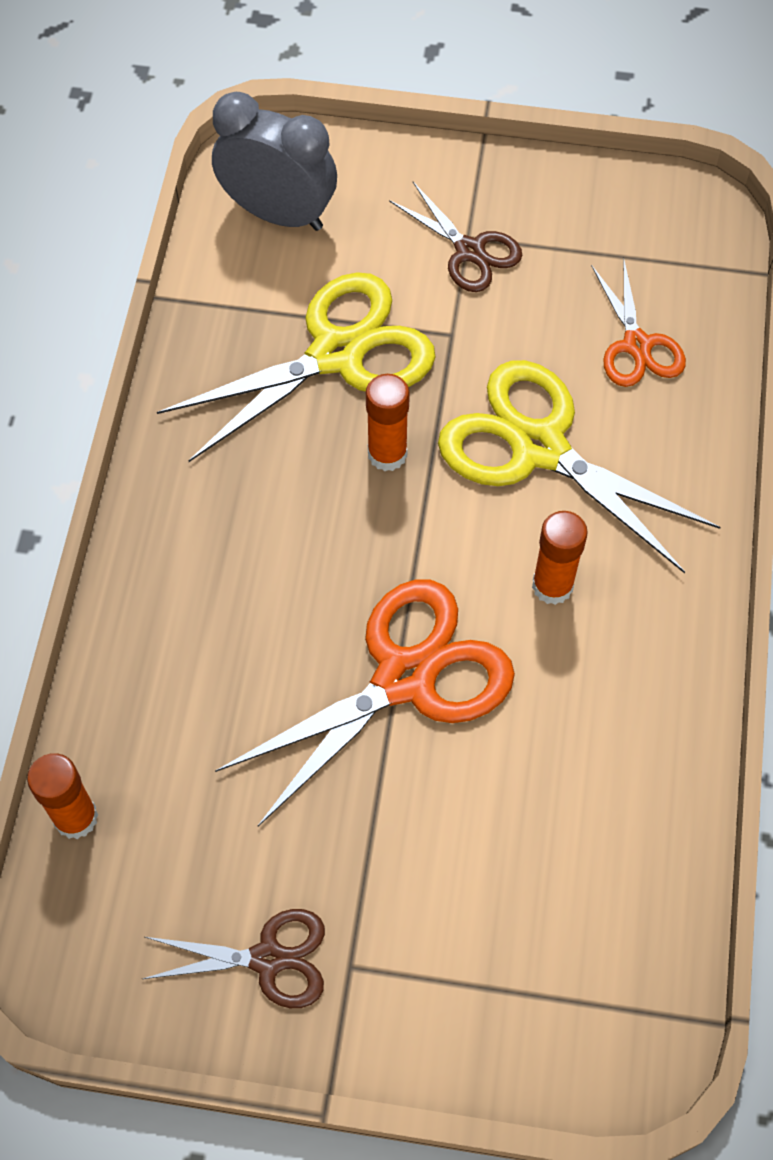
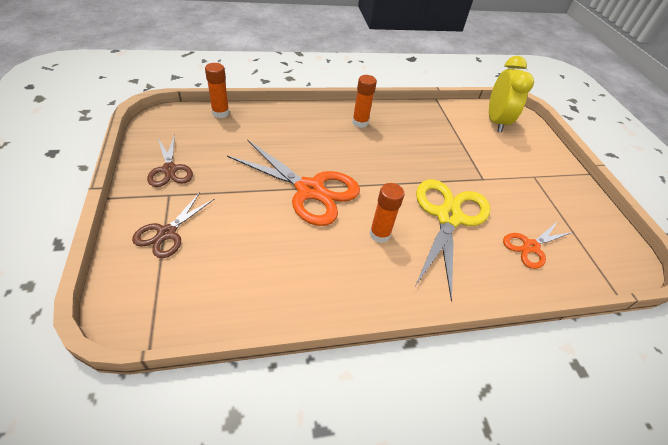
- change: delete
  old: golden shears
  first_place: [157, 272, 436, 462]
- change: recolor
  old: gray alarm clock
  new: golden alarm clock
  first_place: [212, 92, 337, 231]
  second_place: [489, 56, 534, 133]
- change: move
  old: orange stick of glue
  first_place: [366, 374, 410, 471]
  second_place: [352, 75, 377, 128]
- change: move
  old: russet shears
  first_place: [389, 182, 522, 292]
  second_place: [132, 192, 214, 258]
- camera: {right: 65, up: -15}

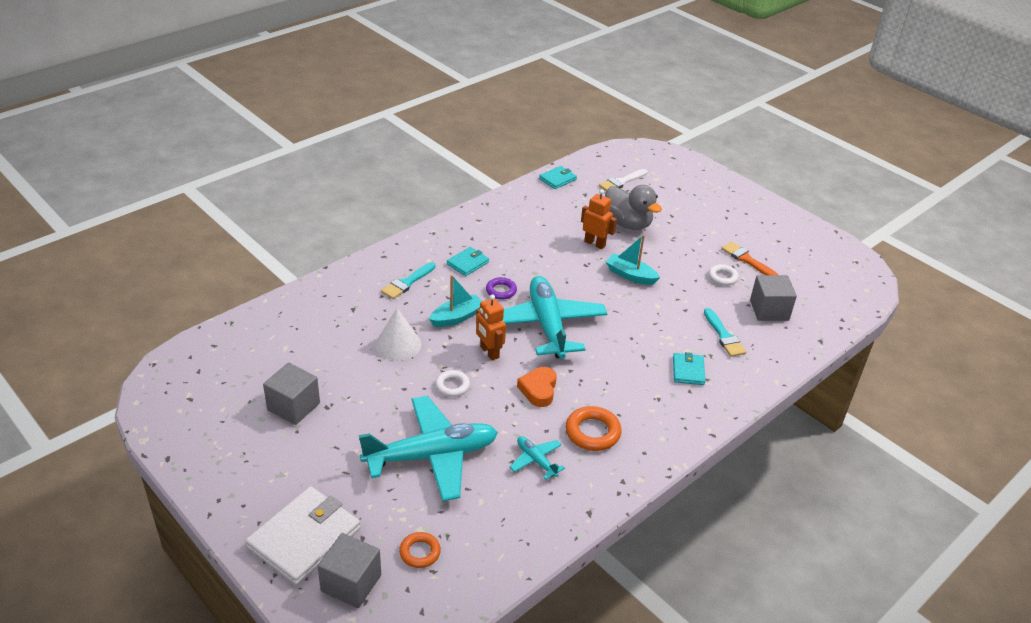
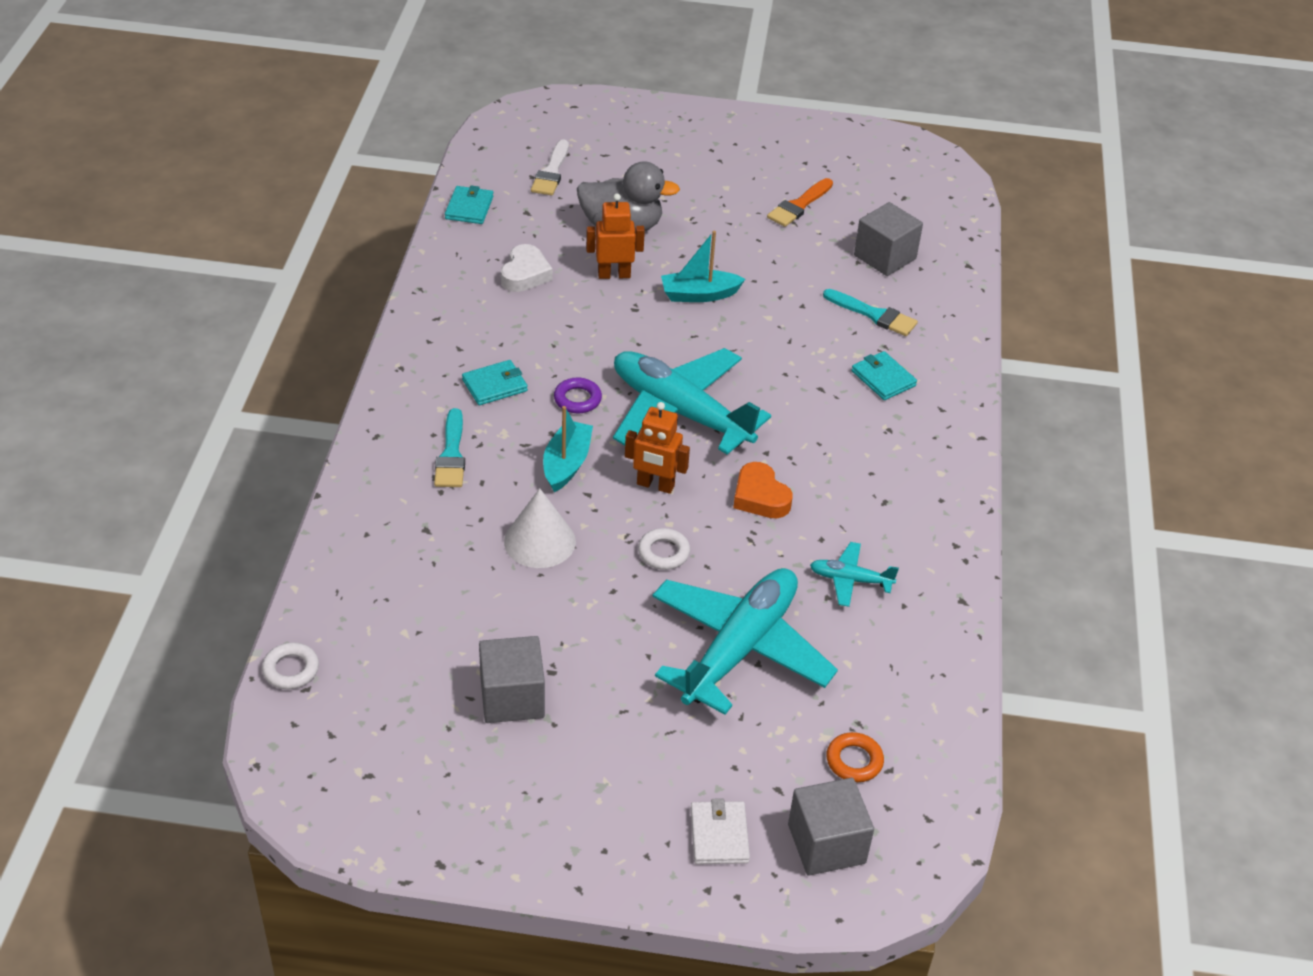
- change: resize
  old: white card wallet
  first_place: [245, 486, 360, 586]
  second_place: [691, 799, 750, 864]
  factor: 0.52
- change: rotate
  old: teal card wallet
  first_place: [447, 247, 489, 276]
  second_place: [462, 360, 528, 405]
  degrees: 60
- change: delete
  old: orange torus
  first_place: [566, 406, 622, 451]
- change: move
  old: white torus
  first_place: [709, 264, 739, 286]
  second_place: [262, 642, 319, 689]
- change: rotate
  old: orange paint brush
  first_place: [721, 242, 778, 275]
  second_place: [767, 178, 833, 227]
  degrees: -60
- change: insert
  new: white heart
  second_place: [501, 244, 553, 292]
- camera: {right: -40, up: 5}

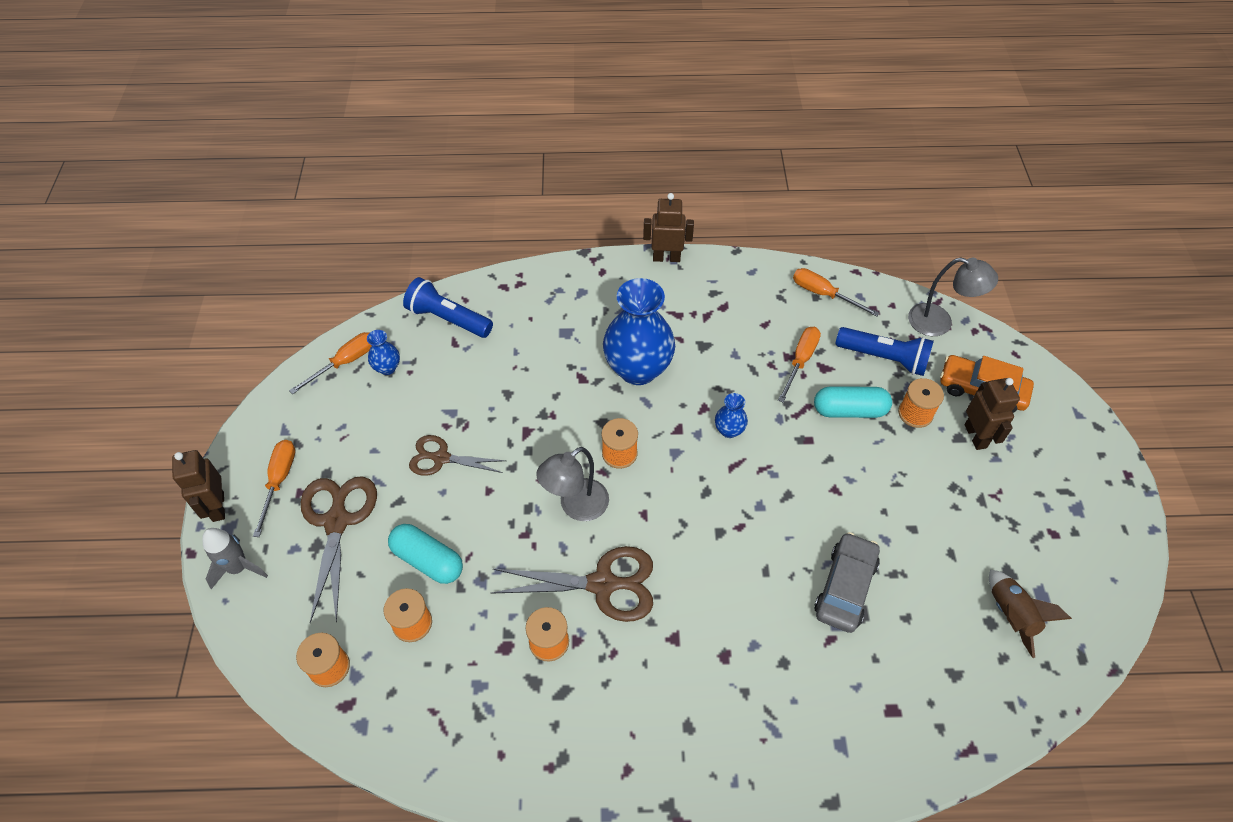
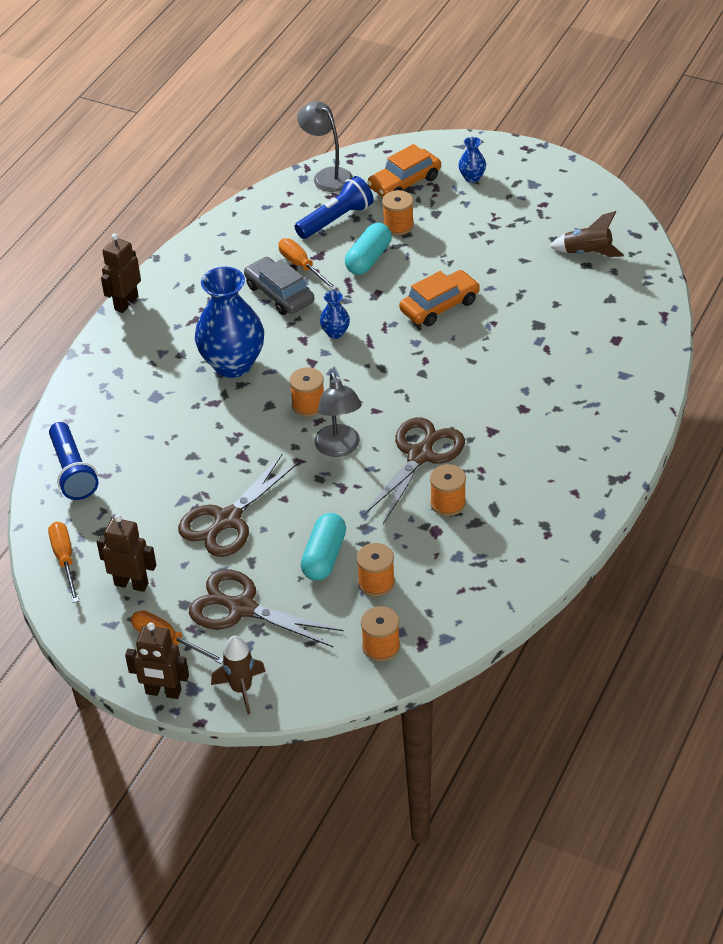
- change: recolor
  old: gray spaceship
  new: russet spaceship
  first_place: [202, 528, 268, 589]
  second_place: [211, 635, 266, 714]
- change: move
  old: blue flower vase
  first_place: [367, 330, 400, 375]
  second_place: [458, 137, 486, 183]
- change: rotate
  old: teal pill shape
  first_place: [388, 524, 463, 584]
  second_place: [301, 513, 346, 581]
  degrees: -45
- change: rotate
  old: blue flashlight
  first_place: [403, 277, 493, 338]
  second_place: [49, 422, 98, 500]
  degrees: -75
- change: resize
  old: russet shears
  first_place: [409, 435, 506, 476]
  second_place: [178, 453, 300, 557]
  factor: 1.57
- change: delete
  old: orange flat screwdriver
  first_place: [793, 268, 879, 317]
- change: move
  old: gray car
  first_place: [814, 532, 880, 633]
  second_place: [244, 257, 314, 315]
- change: rotate
  old: gray lamp
  first_place: [908, 258, 998, 336]
  second_place: [297, 101, 353, 192]
  degrees: -90
- change: move
  old: russet robot figure
  first_place: [964, 378, 1020, 450]
  second_place: [97, 515, 156, 592]
- change: insert
  new: orange car
  second_place: [399, 270, 480, 326]
- camera: {right: -60, up: -10}

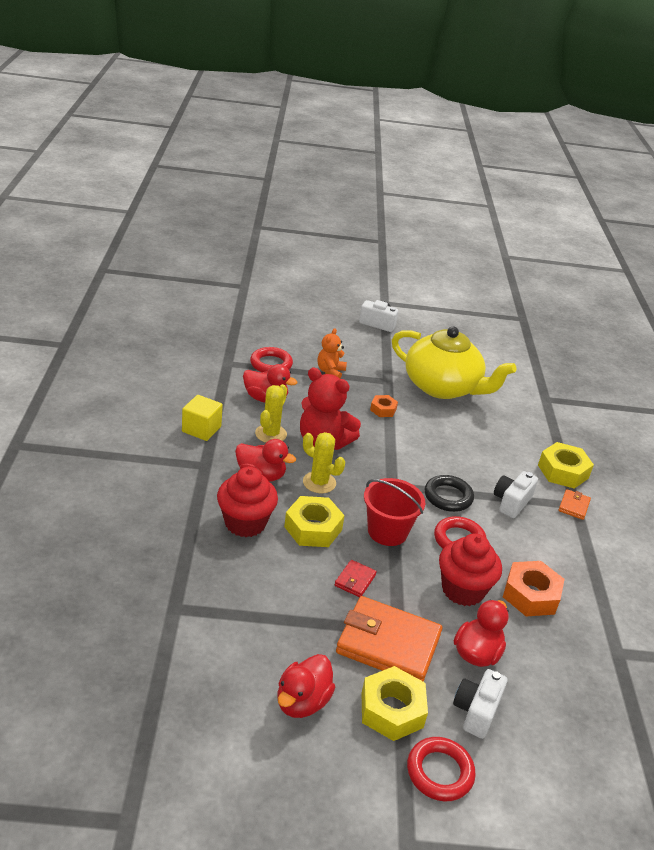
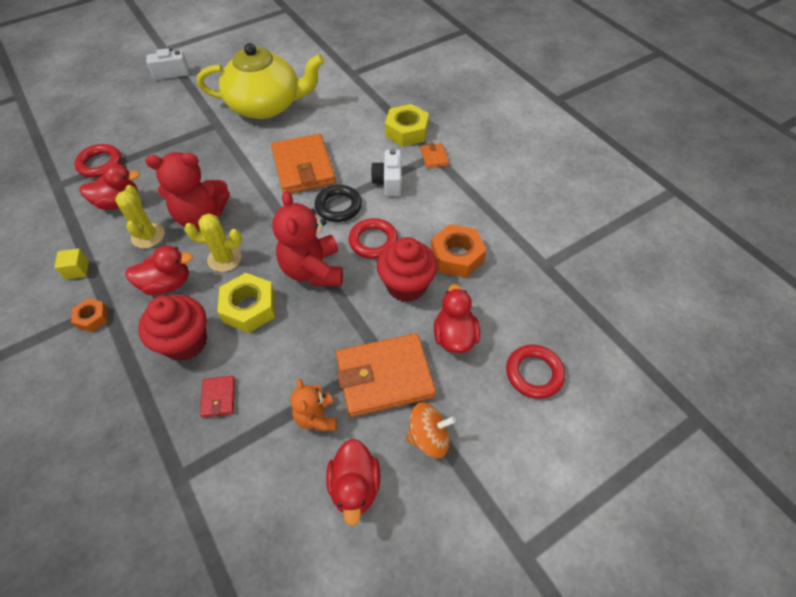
- change: resize
  old: golden cube
  first_place: [182, 395, 223, 441]
  second_place: [54, 248, 89, 280]
  factor: 0.66
- change: move
  old: orange stuffed bear
  first_place: [317, 328, 347, 378]
  second_place: [290, 379, 337, 431]
- change: move
  old: crimson card wallet
  first_place: [335, 560, 377, 597]
  second_place: [200, 376, 235, 418]
- change: replace
  old: golden nut
  new: orange spinning top
  first_place: [362, 666, 428, 741]
  second_place: [406, 402, 456, 458]
- change: replace
  old: crimson bucket
  new: crimson stuffed bear
  first_place: [364, 478, 425, 546]
  second_place: [272, 190, 343, 286]
- change: move
  old: orange nut
  first_place: [370, 395, 398, 417]
  second_place: [71, 298, 108, 332]
- change: move
  old: crimson torus
  first_place: [407, 737, 476, 801]
  second_place: [506, 344, 565, 399]
- change: delete
  old: white camera
  first_place: [453, 669, 507, 739]
- change: insert
  new: orange card wallet
  second_place: [271, 134, 336, 193]
- camera: {right: -30, up: 20}

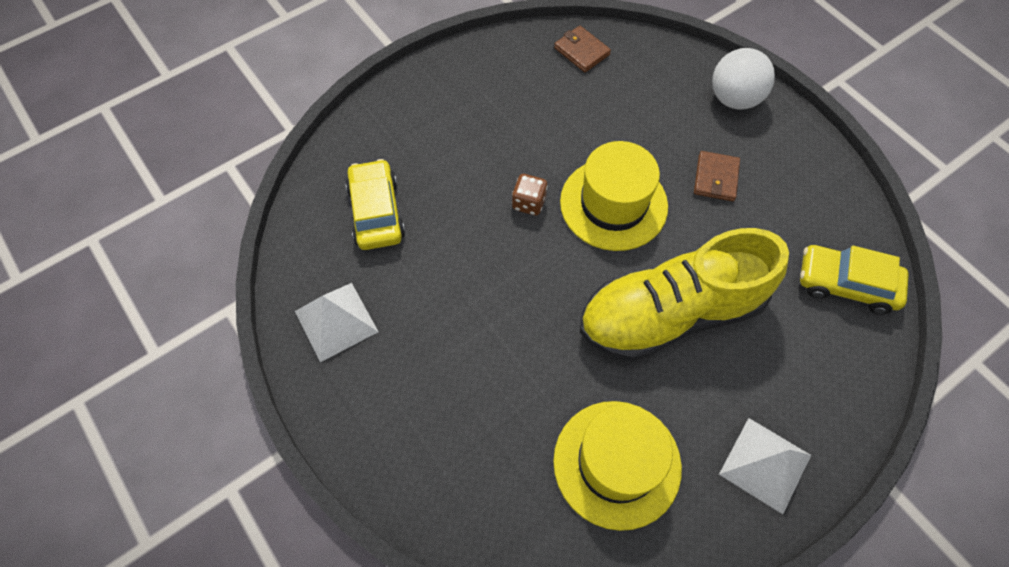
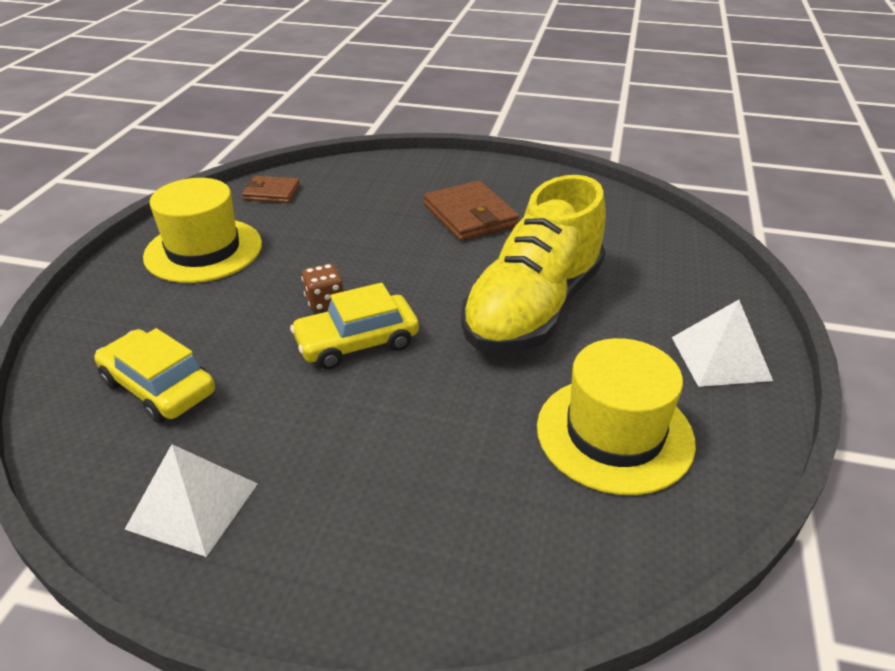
- change: move
  old: golden top hat
  first_place: [560, 141, 668, 251]
  second_place: [143, 178, 262, 283]
- change: resize
  old: russet card wallet
  first_place: [694, 151, 740, 201]
  second_place: [424, 181, 519, 241]
  factor: 1.62
- change: delete
  old: white sphere
  first_place: [712, 48, 775, 110]
- change: move
  old: golden car
  first_place: [800, 245, 909, 314]
  second_place: [290, 283, 419, 370]
- camera: {right: -40, up: -25}

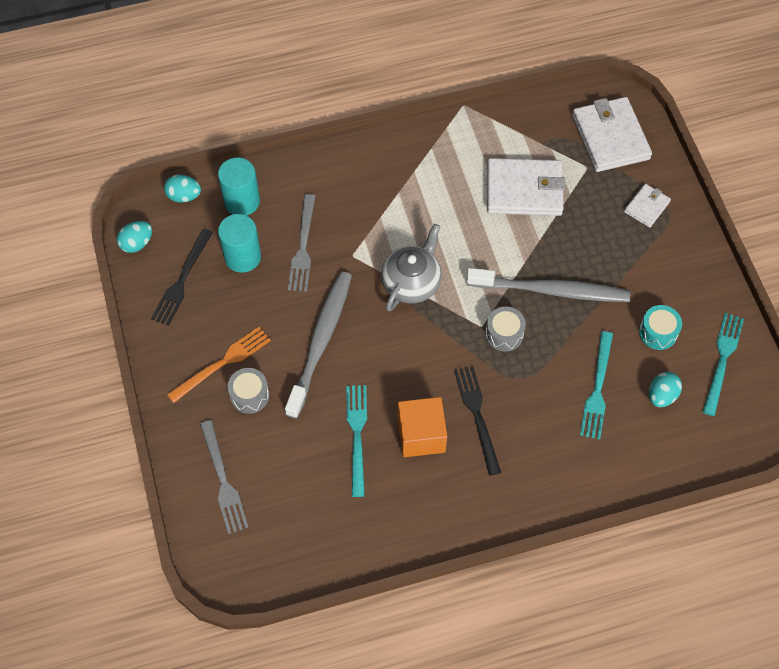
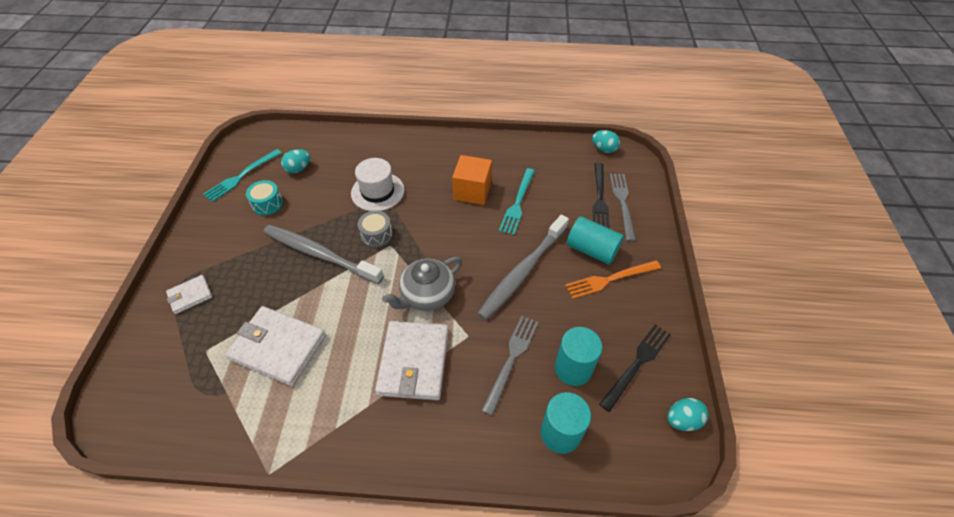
- change: move
  old: teal egg shape
  first_place: [164, 175, 201, 203]
  second_place: [592, 130, 620, 153]
- change: replace
  old: gray toy drum
  new: teal solid cylinder
  first_place: [228, 368, 269, 414]
  second_place: [567, 216, 624, 265]
- change: move
  old: black table fork
  first_place: [454, 366, 501, 476]
  second_place: [593, 163, 610, 229]
- change: move
  old: white card wallet
  first_place: [572, 97, 652, 172]
  second_place: [375, 321, 449, 400]
- change: delete
  old: teal table fork
  first_place: [580, 331, 613, 439]
- change: insert
  new: white top hat
  second_place: [351, 158, 404, 211]
- camera: {right: -160, up: -10}

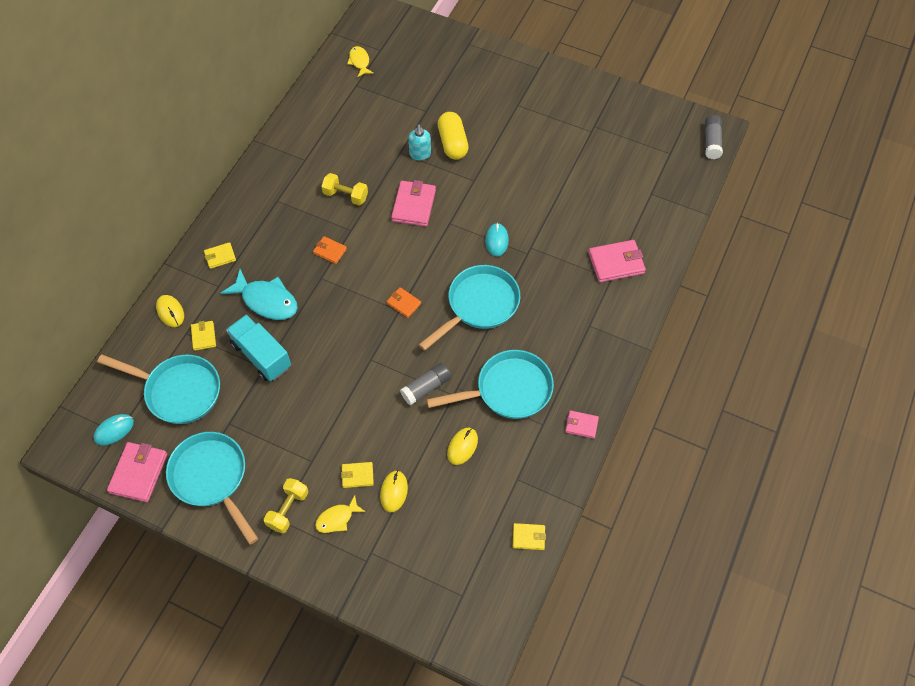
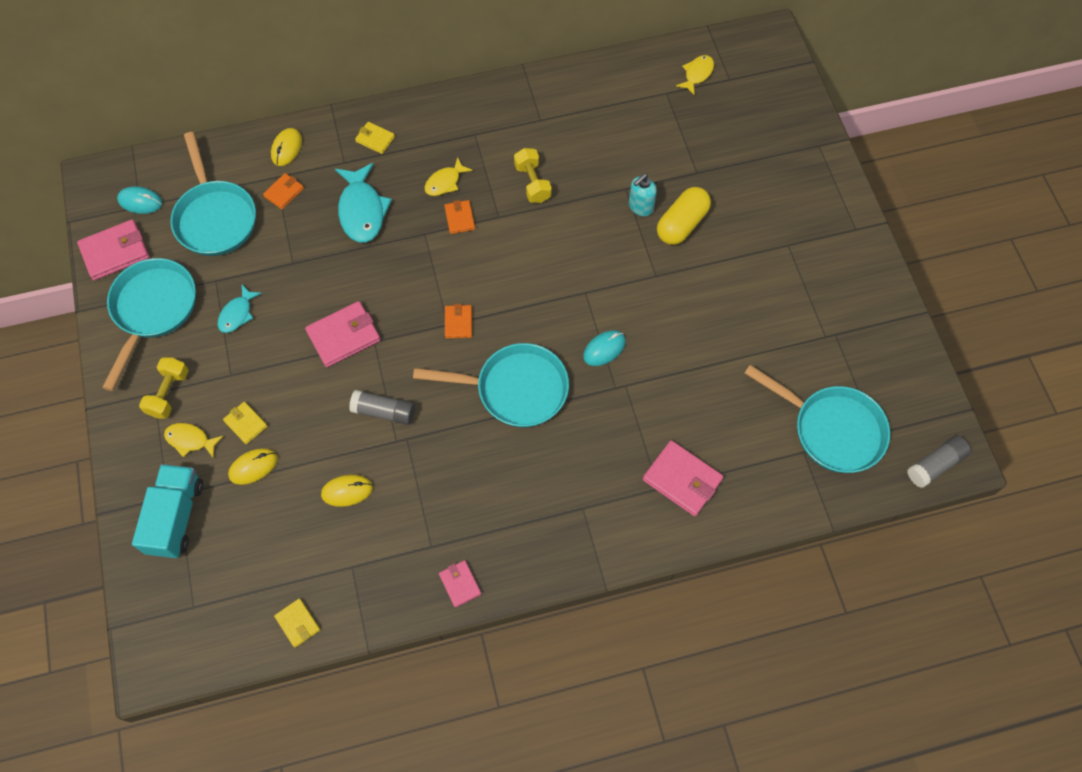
- change: recolor
  old: golden card wallet
  new: orange card wallet
  first_place: [191, 321, 216, 351]
  second_place: [263, 173, 304, 209]
- change: move
  old: teal lorry
  first_place: [226, 315, 291, 381]
  second_place: [132, 464, 203, 558]
- change: rotate
  old: golden hand weight
  first_place: [264, 478, 308, 533]
  second_place: [139, 357, 189, 419]
  degrees: -60
- change: move
  old: pink card wallet
  first_place: [391, 180, 436, 227]
  second_place: [305, 301, 380, 367]
- change: move
  old: teal skillet
  first_place: [426, 350, 554, 419]
  second_place: [744, 365, 890, 473]
- change: insert
  new: teal toy fish
  second_place: [218, 285, 262, 333]
- change: insert
  new: golden toy fish
  second_place: [425, 157, 473, 196]
- camera: {right: 50, up: 5}

